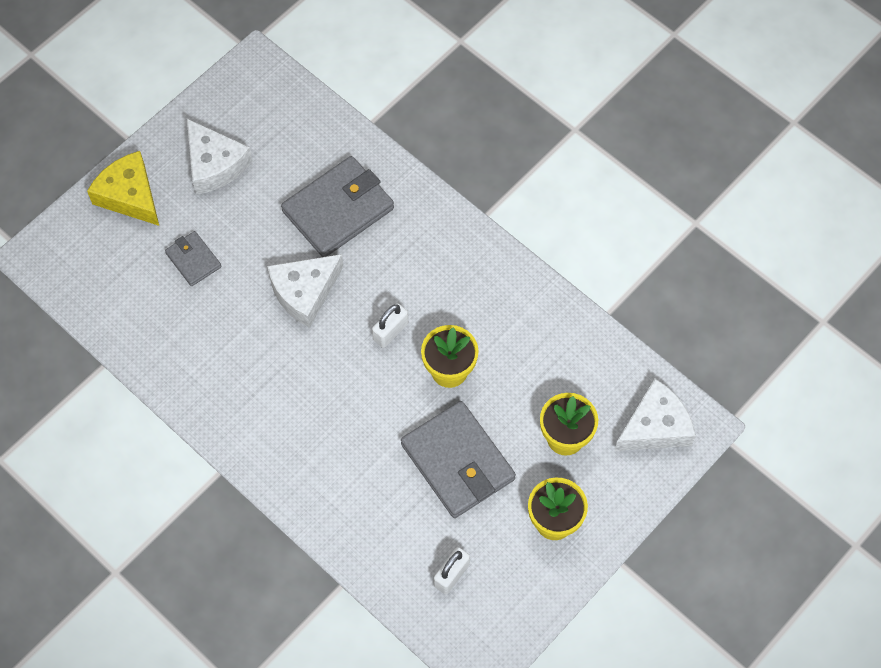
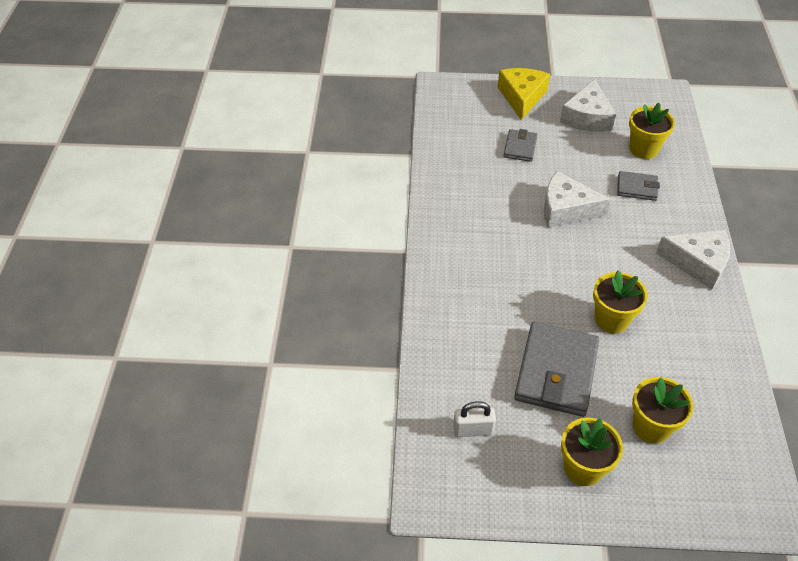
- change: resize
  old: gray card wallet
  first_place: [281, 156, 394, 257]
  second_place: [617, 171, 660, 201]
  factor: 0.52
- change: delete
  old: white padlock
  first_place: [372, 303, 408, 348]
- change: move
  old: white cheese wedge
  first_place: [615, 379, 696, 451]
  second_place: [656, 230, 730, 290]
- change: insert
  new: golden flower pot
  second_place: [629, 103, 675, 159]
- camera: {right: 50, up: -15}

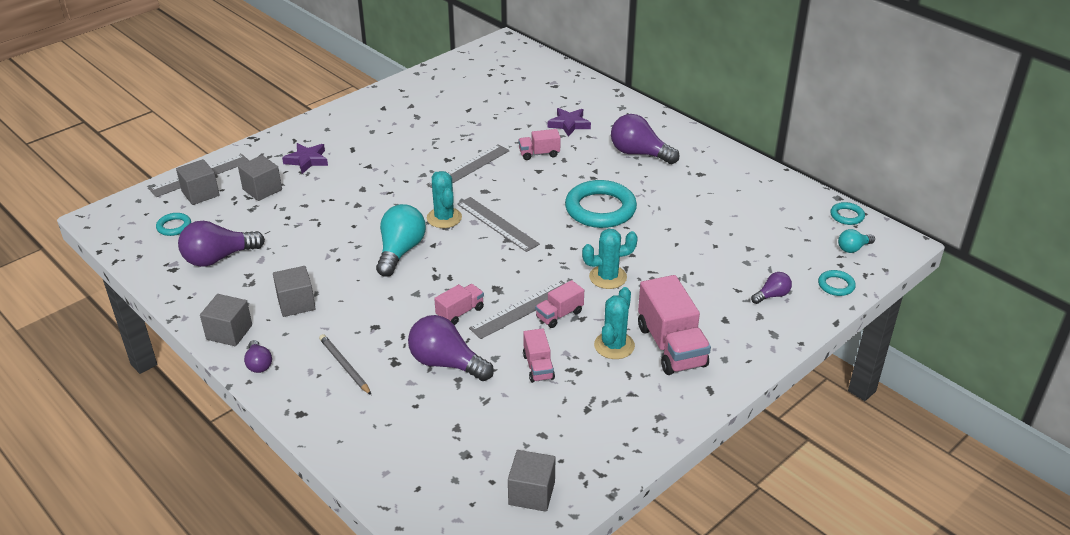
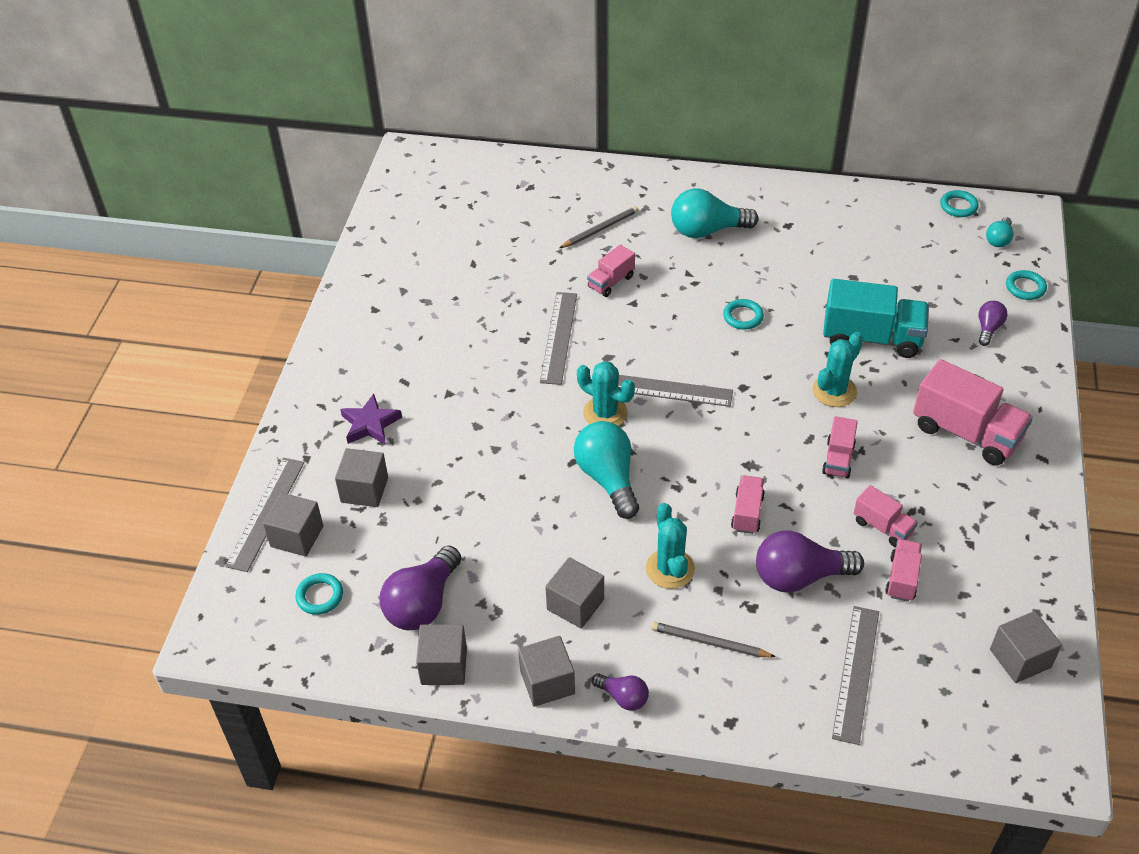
- change: move
  old: gray ruler
  first_place: [469, 280, 565, 339]
  second_place: [832, 606, 879, 745]
- change: replace
  old: purple star shape
  new: gray pencil
  first_place: [548, 108, 591, 137]
  second_place: [559, 206, 639, 248]
- change: resize
  old: teal torus
  first_place: [565, 180, 637, 228]
  second_place: [723, 299, 764, 330]
  factor: 0.47
- change: move
  old: teal cactus
  first_place: [594, 287, 635, 359]
  second_place: [646, 503, 695, 589]
- change: recolor
  old: purple lightbulb
  new: teal lightbulb
  first_place: [611, 114, 680, 164]
  second_place: [671, 188, 759, 238]
- change: insert
  new: gray cube
  second_place: [416, 624, 467, 685]
- change: insert
  new: teal lorry
  second_place: [823, 279, 929, 358]
- change: insert
  new: pink lorry
  second_place: [885, 539, 922, 602]
- camera: {right: -35, up: 10}

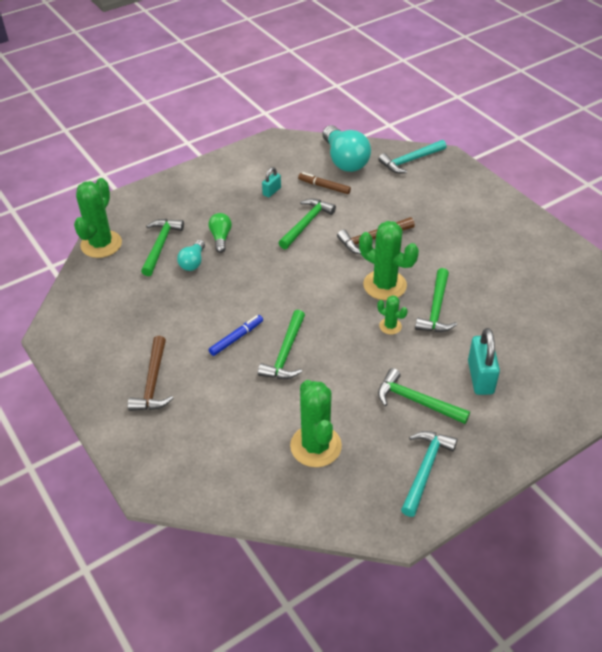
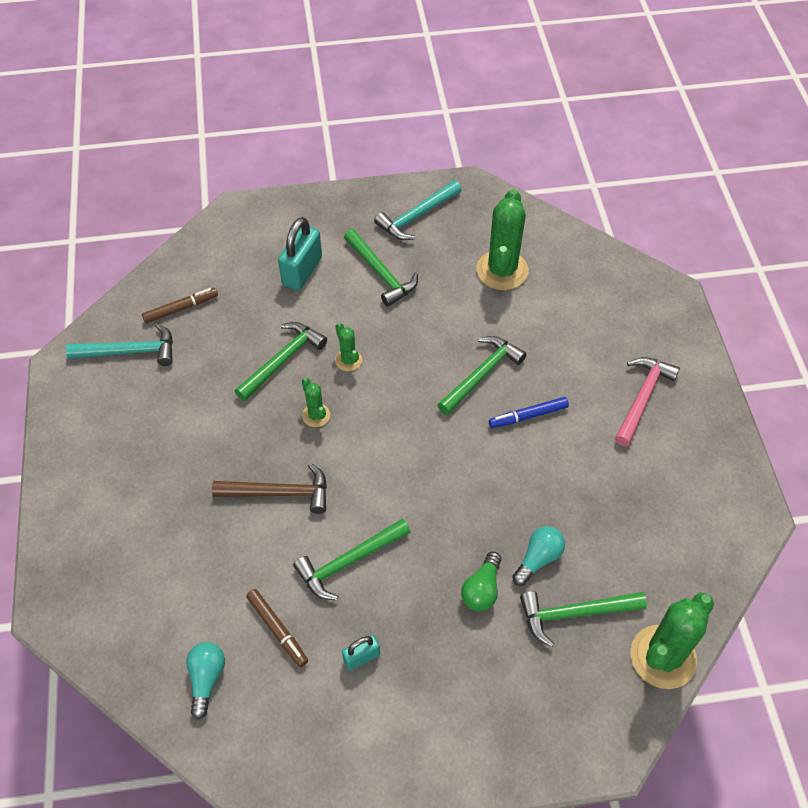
- change: recolor
  old: russet carpenter's hammer
  new: pink carpenter's hammer
  first_place: [128, 336, 173, 411]
  second_place: [615, 357, 680, 446]
- change: rotate
  old: leaf-green carpenter's hammer
  first_place: [141, 219, 184, 276]
  second_place: [520, 591, 647, 647]
  degrees: 45
- change: resize
  old: teal lightbulb
  first_place: [322, 125, 371, 172]
  second_place: [186, 642, 225, 719]
  factor: 0.53
- change: resize
  old: leaf-green cactus
  first_place: [359, 221, 419, 300]
  second_place: [302, 378, 330, 427]
  factor: 0.49
- change: move
  old: teal carpenter's hammer
  first_place: [378, 140, 446, 173]
  second_place: [66, 323, 173, 366]
- change: insert
  new: russet marker pen
  second_place: [142, 288, 218, 323]
- camera: {right: -155, up: 10}

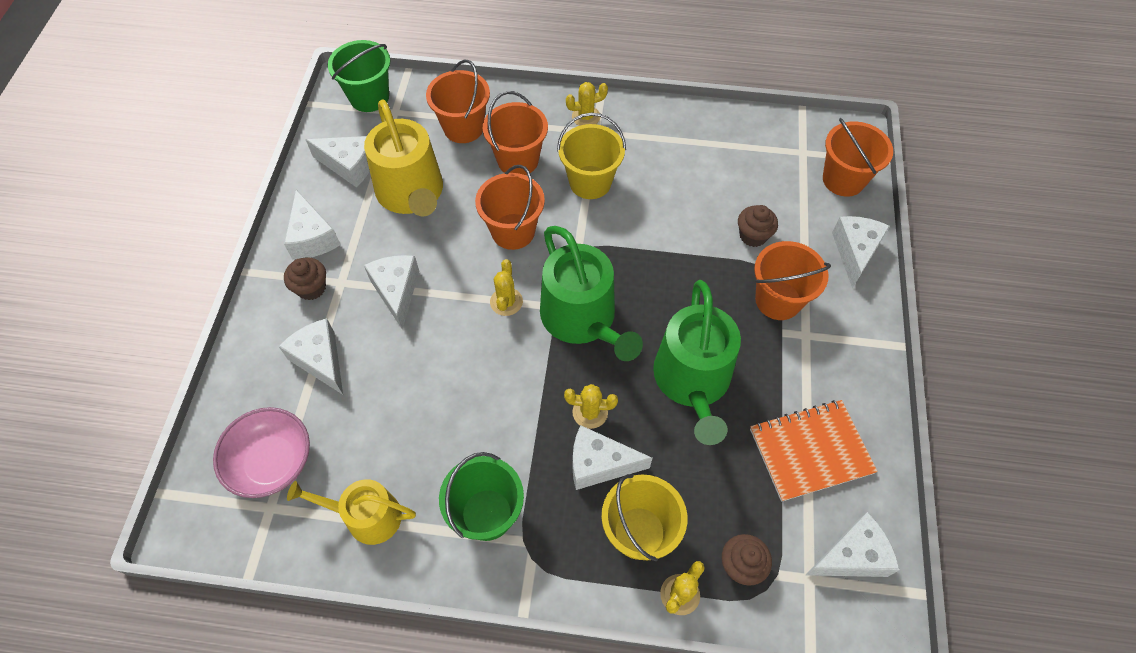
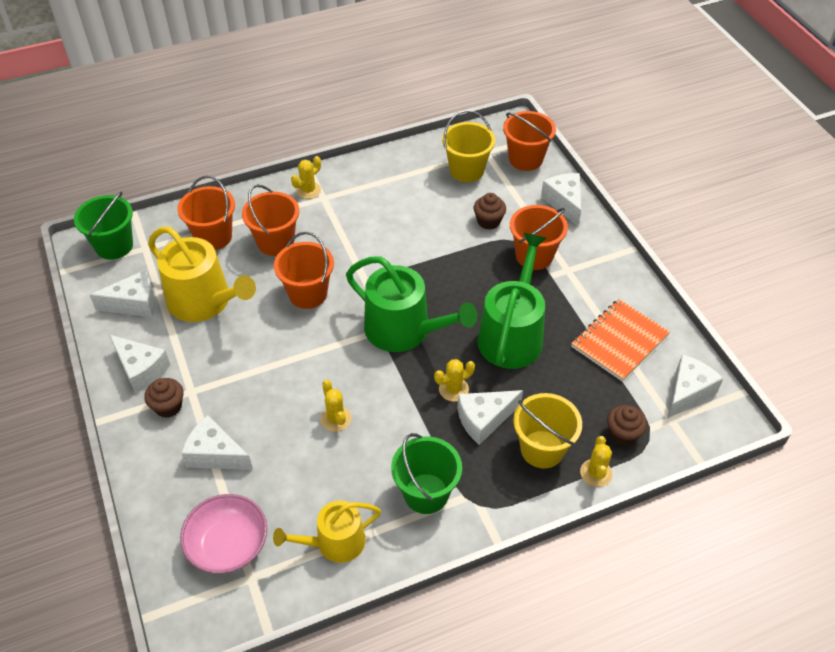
- change: delete
  old: white cheese wedge
  first_place: [364, 255, 419, 330]
- change: move
  old: golden cactus
  first_place: [490, 259, 523, 316]
  second_place: [321, 380, 351, 432]
- change: move
  old: golden bucket
  first_place: [557, 113, 626, 199]
  second_place: [442, 110, 495, 182]
- change: rotate
  old: leaf-green watering can
  first_place: [653, 280, 741, 445]
  second_place: [477, 233, 547, 369]
  degrees: -135
- camera: {right: -30, up: -10}

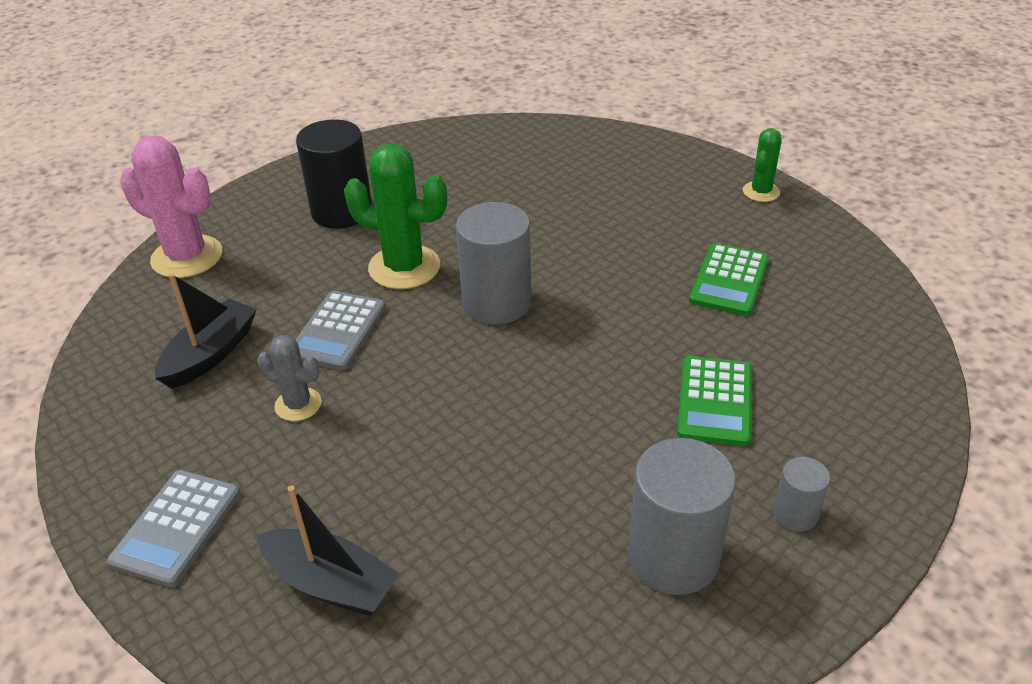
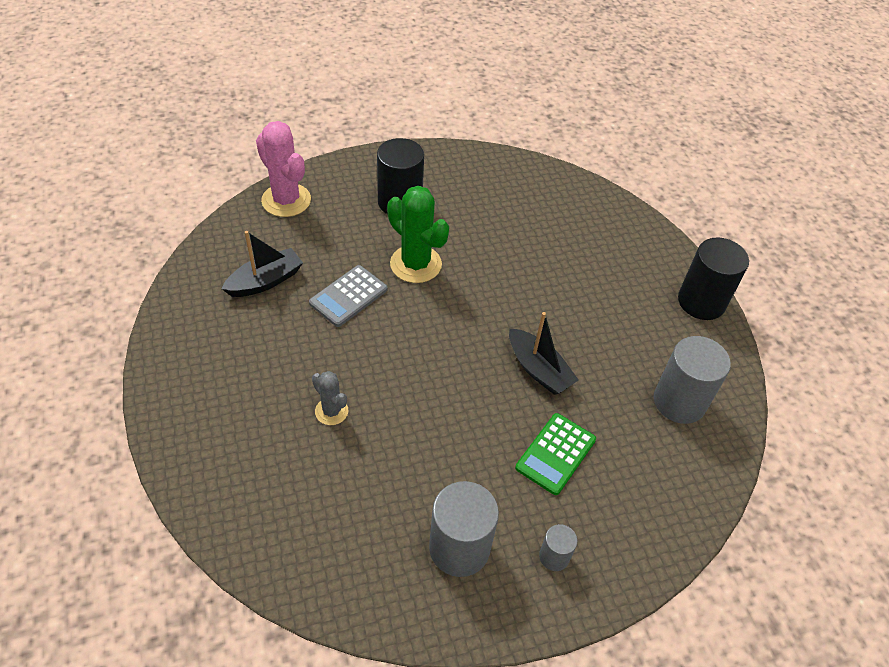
- change: delete
  old: gray pocket calculator
  first_place: [107, 470, 241, 587]
- change: move
  old: gray cactus
  first_place: [257, 335, 322, 421]
  second_place: [312, 371, 348, 425]
- change: move
  old: black toy boat
  first_place: [257, 485, 400, 616]
  second_place: [509, 312, 579, 395]
- change: move
  old: gray solid cylinder
  first_place: [456, 202, 531, 324]
  second_place: [654, 336, 731, 424]
- change: delete
  old: leaf-green pocket calculator
  first_place: [689, 243, 769, 316]
- change: replace
  old: leaf-green cactus
  new: black solid cylinder
  first_place: [743, 128, 782, 202]
  second_place: [678, 238, 749, 320]
- camera: {right: 20, up: 10}

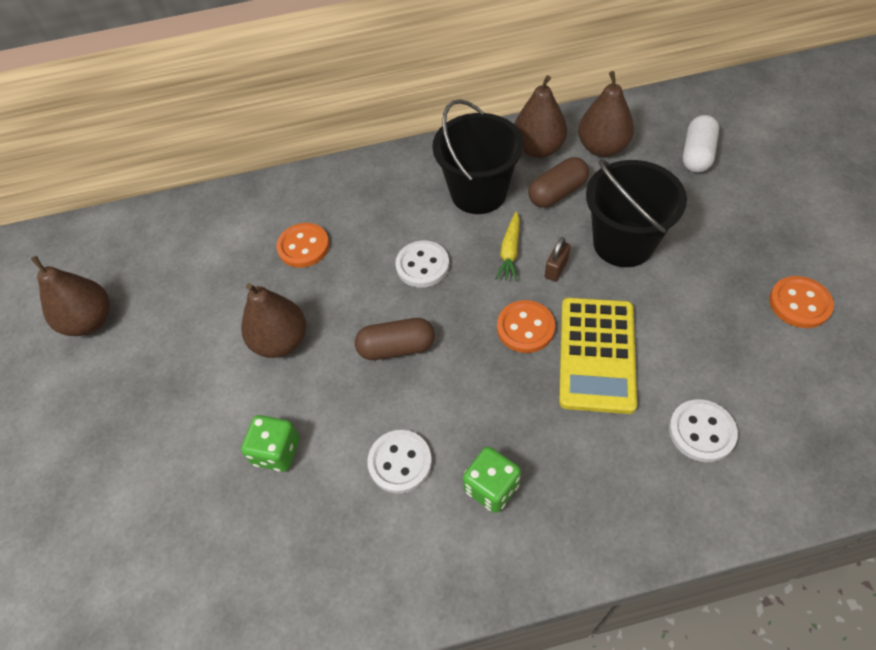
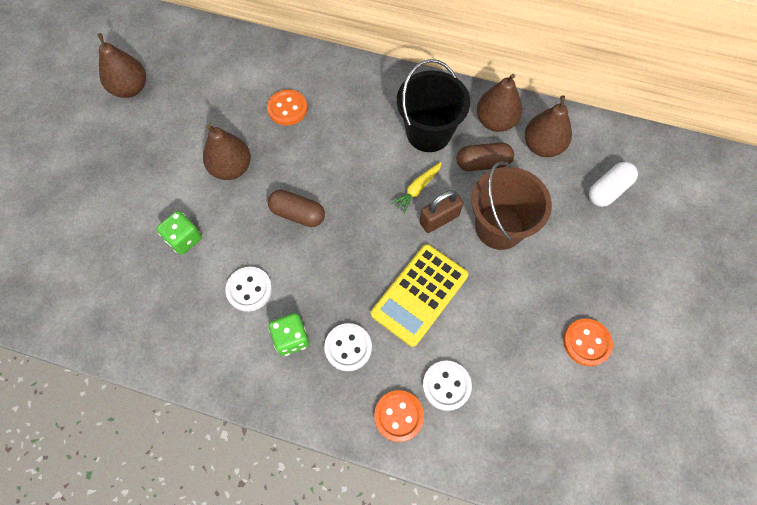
- change: move
  old: white shirt button
  first_place: [395, 241, 449, 288]
  second_place: [324, 323, 372, 371]
- change: move
  old: orange shirt button
  first_place: [497, 300, 555, 353]
  second_place: [374, 390, 424, 442]
- change: resize
  old: russet padlock
  first_place: [545, 237, 571, 281]
  second_place: [419, 190, 463, 233]
  factor: 1.54
- change: recolor
  old: black bucket
  new: russet bucket
  first_place: [586, 159, 687, 267]
  second_place: [471, 161, 552, 250]
- camera: {right: 25, up: 10}

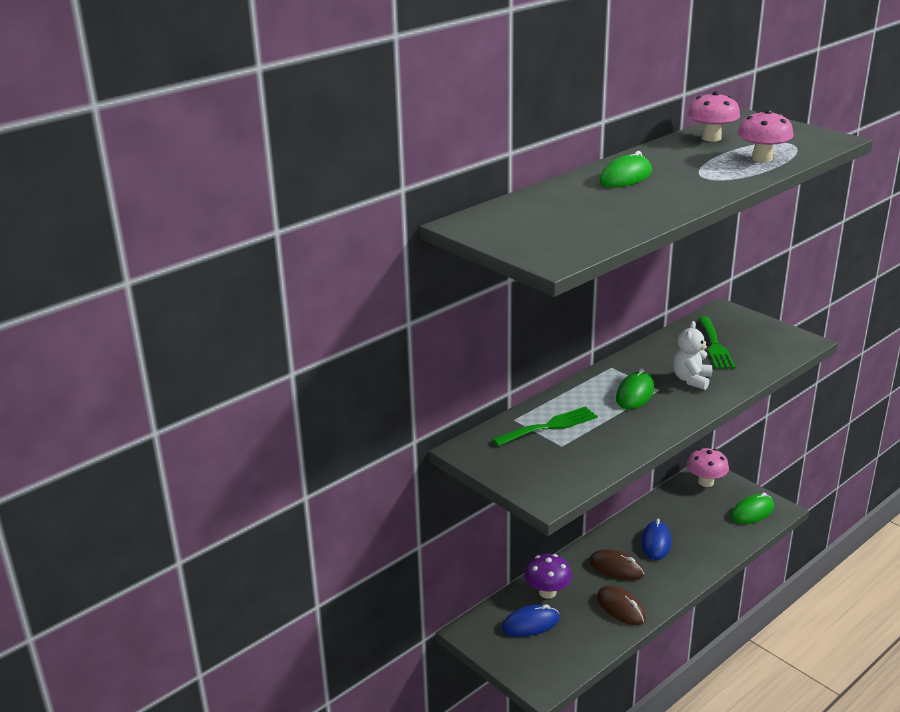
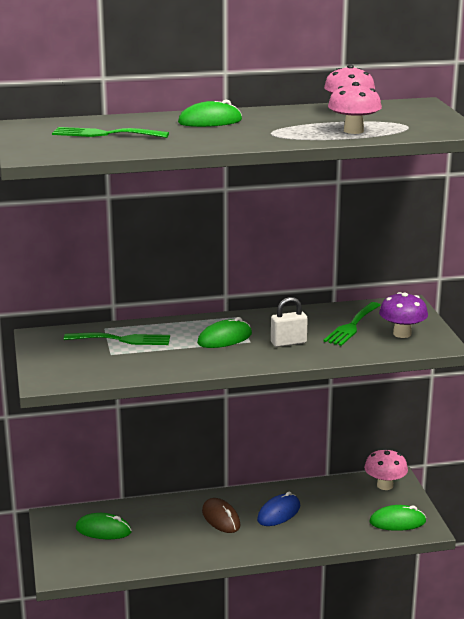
- change: recolor
  old: blue computer mouse
  new: leaf-green computer mouse
  first_place: [502, 604, 560, 637]
  second_place: [76, 513, 131, 539]
- change: move
  old: purple fungus
  first_place: [524, 554, 572, 599]
  second_place: [379, 292, 428, 338]
- change: delete
  old: russet computer mouse
  first_place: [597, 586, 646, 625]
- change: replace
  old: white stuffed bear
  new: white padlock
  first_place: [673, 321, 712, 390]
  second_place: [271, 297, 308, 347]
- change: insert
  new: leaf-green table fork
  second_place: [52, 127, 169, 138]
- camera: {right: 30, up: -5}

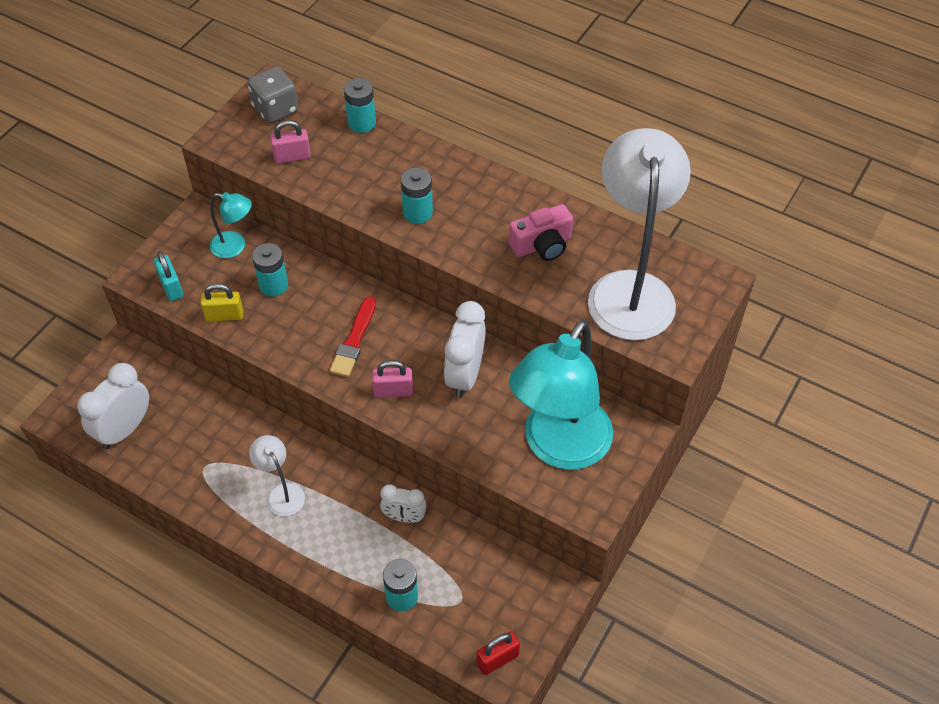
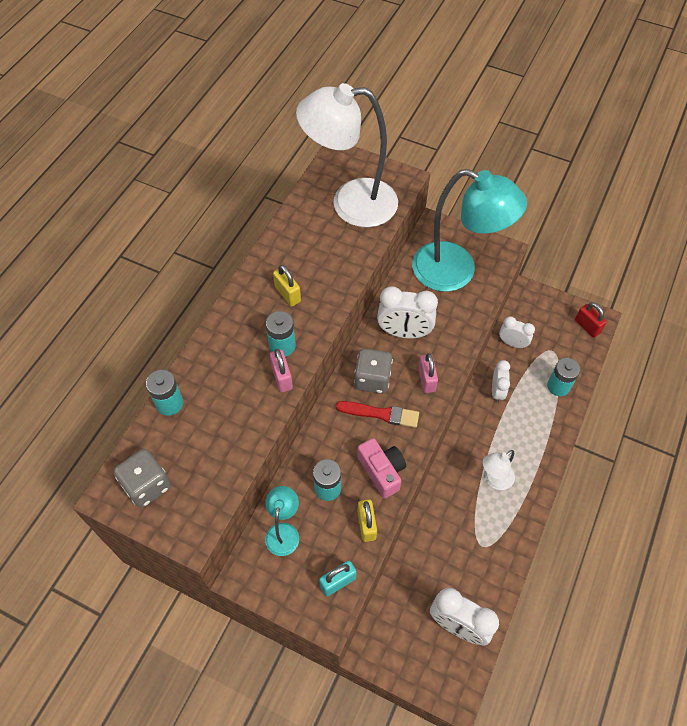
- change: move
  old: pink padlock
  first_place: [270, 120, 311, 164]
  second_place: [270, 349, 293, 392]
- change: move
  old: pink camera
  first_place: [509, 204, 573, 261]
  second_place: [357, 438, 406, 498]
- change: insert
  new: golden padlock
  second_place: [273, 265, 301, 307]
- change: insert
  new: gray dice
  second_place: [354, 349, 393, 394]
- change: insert
  new: white alarm clock
  second_place: [499, 316, 535, 349]
- camera: {right: -95, up: 5}

